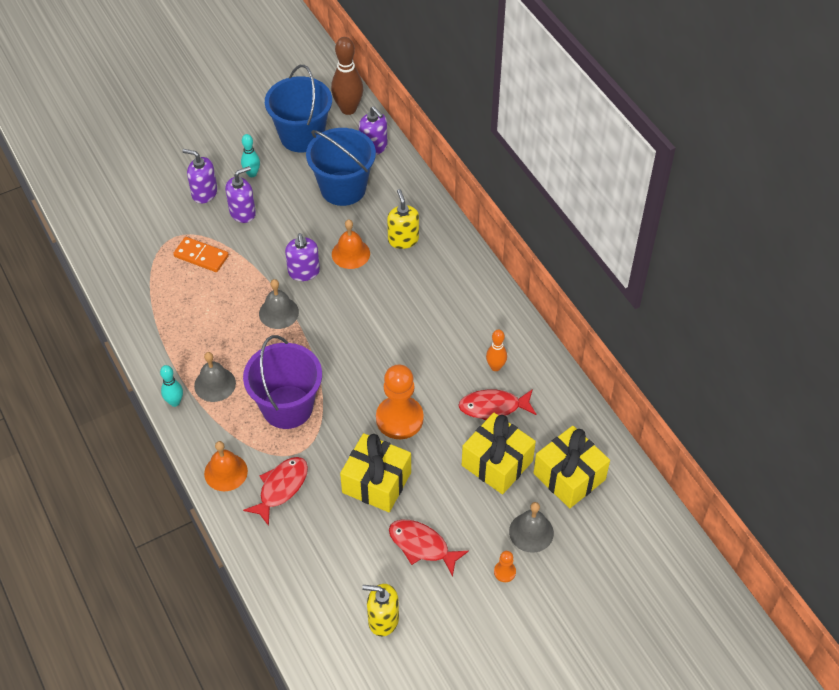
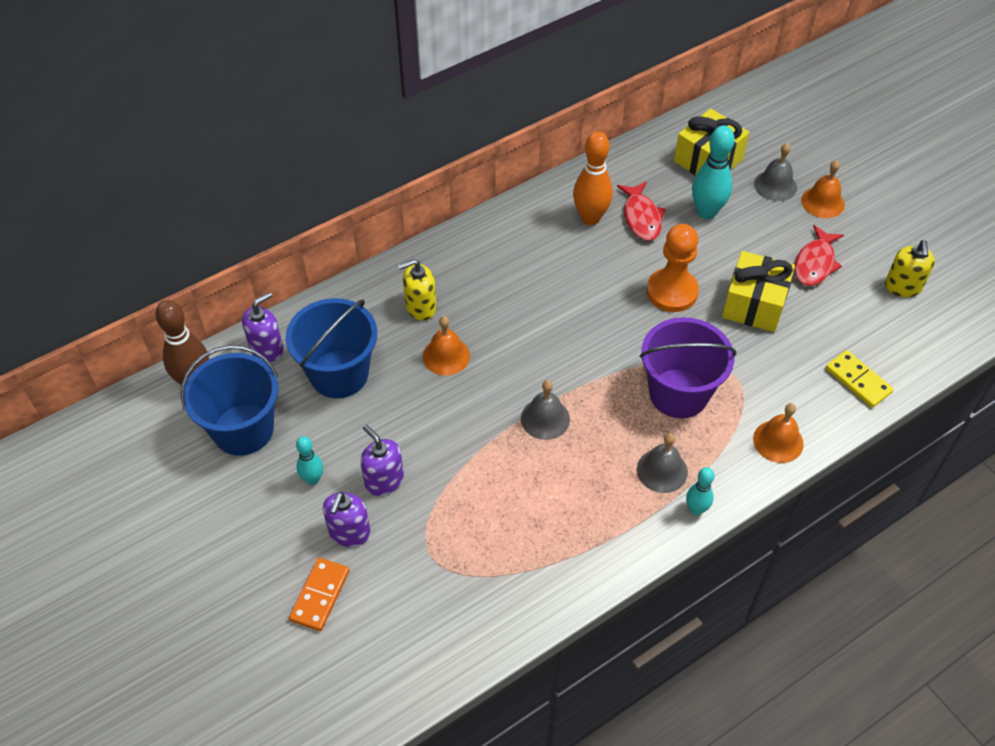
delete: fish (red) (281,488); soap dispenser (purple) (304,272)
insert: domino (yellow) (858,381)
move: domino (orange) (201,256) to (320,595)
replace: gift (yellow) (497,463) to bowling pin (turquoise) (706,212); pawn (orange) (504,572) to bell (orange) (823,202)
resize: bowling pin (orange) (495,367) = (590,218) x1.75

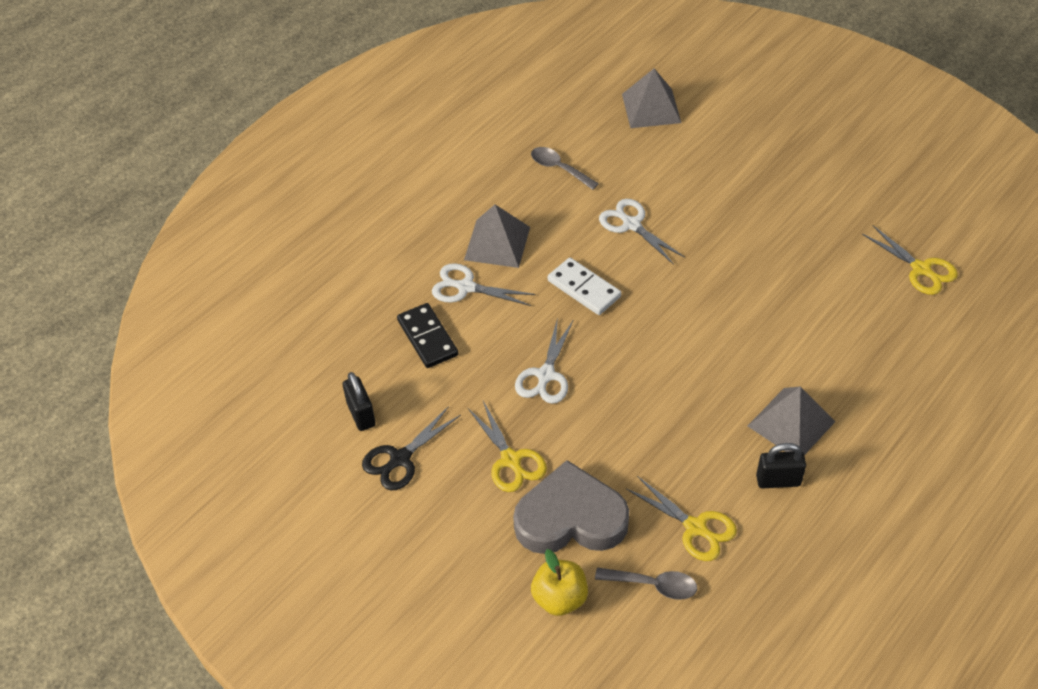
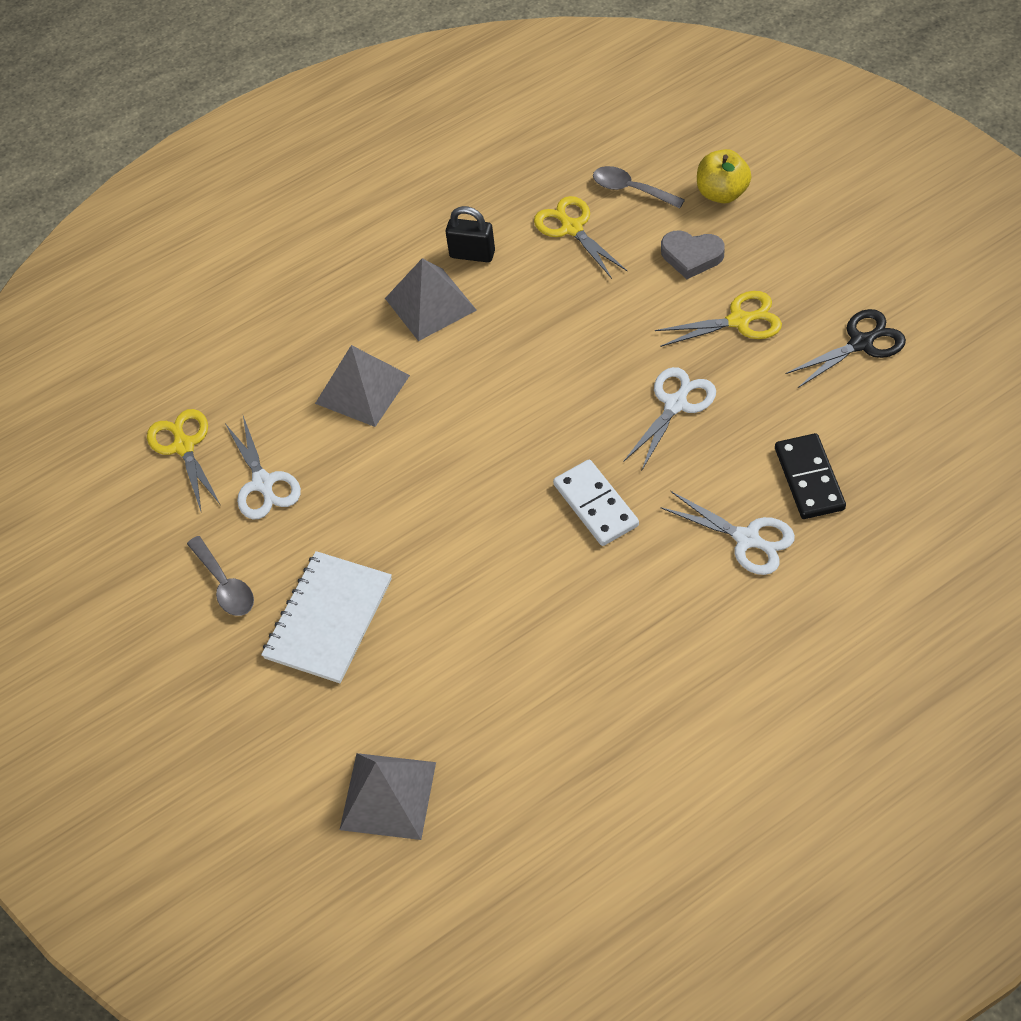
delete: padlock (black) (361,414)
insert: notebook (white) (328,618)
move: pyramid (grey) (497,243) to (362,389); spoon (grey) (559,168) to (225,585); scissors (white) (631,225) to (263,483)
rotate: scissors (yellow) (511,460) = (739,321) 90 degrees clockwise
resize: heart (grey) (570,518) = (691,256) x0.54

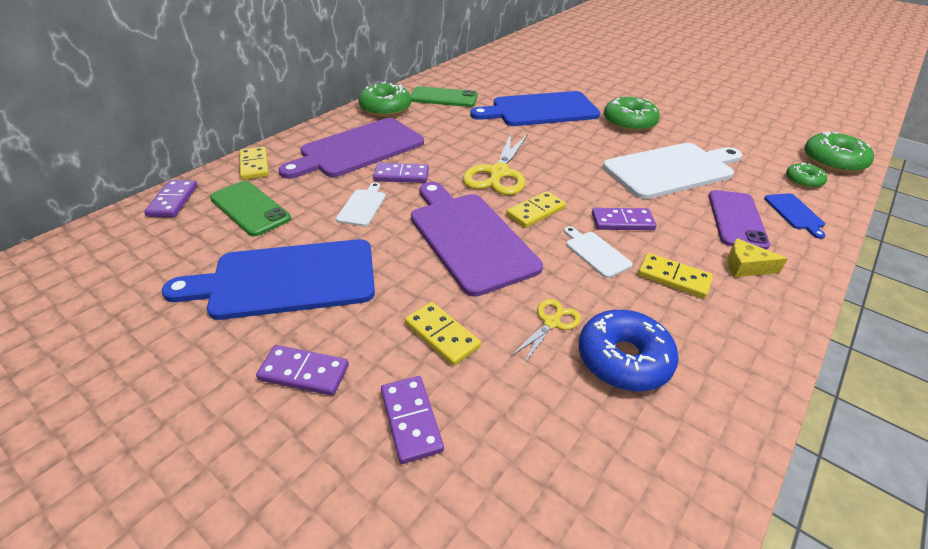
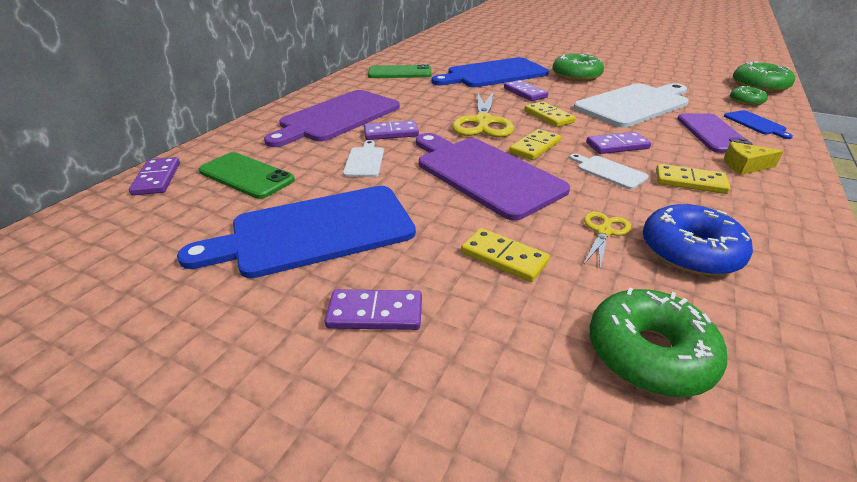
move: domino (yellow) (254,165) to (548,116); donut (green) (385,108) to (649,353); domino (purple) (411,420) to (525,93)

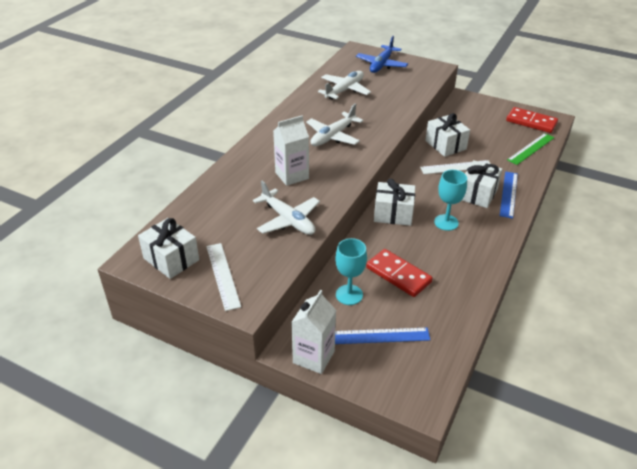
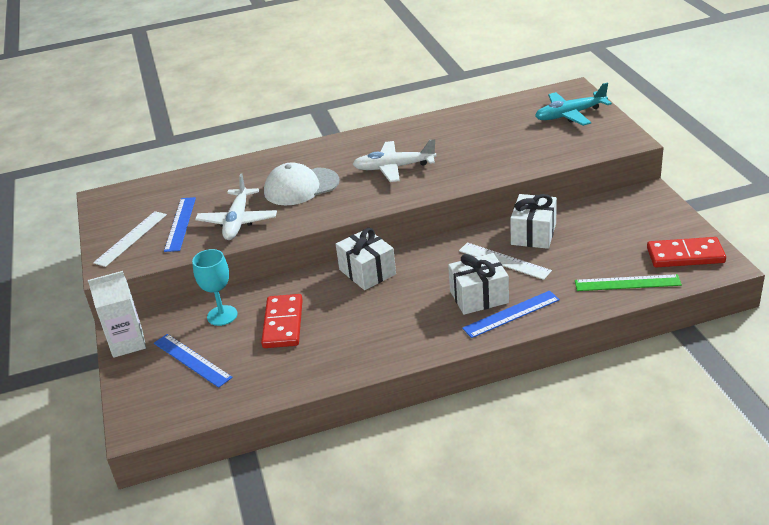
delete: gift (white) (171,259); plane (white) (344,90); goblet (turquoise) (446,222)
insert: ruler (blue) (180,224)
replace: carton (white) (292,175) to cap (white) (301,187)
recolor: plane (blue) (381,65) to plane (turquoise) (570,115)
rotate: domino (red) (531,122) = (685,255) 75 degrees counterclockwise

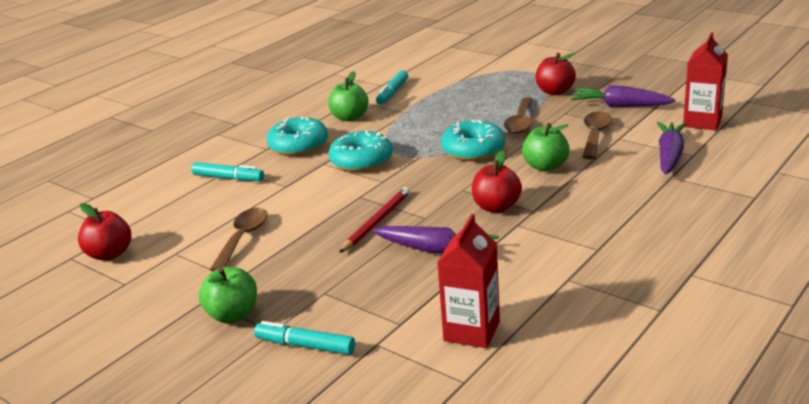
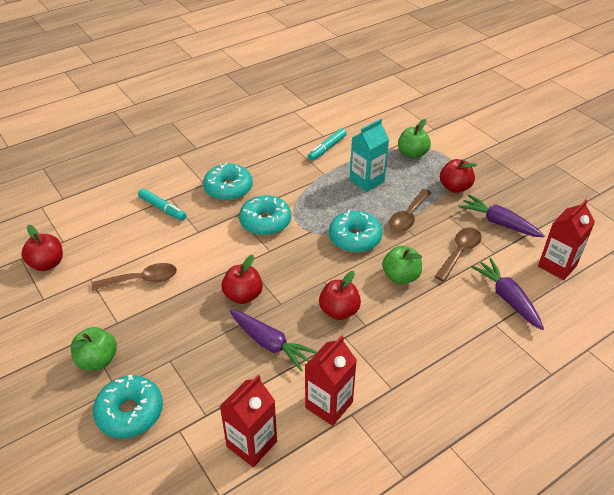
insert: carton (red) (329,405); carton (turquoise) (367,181)
move: apple (green) (350,117) to (412,154)
replace: marker (turquoise) (305,345) to donut (turquoise) (130,412); pencil (red) (376,222) to apple (red) (243,296)
rotate: spoon (brown) (243,238) = (141,280) 45 degrees clockwise; carrot (purple) (669,156) = (507,298) 60 degrees counterclockwise

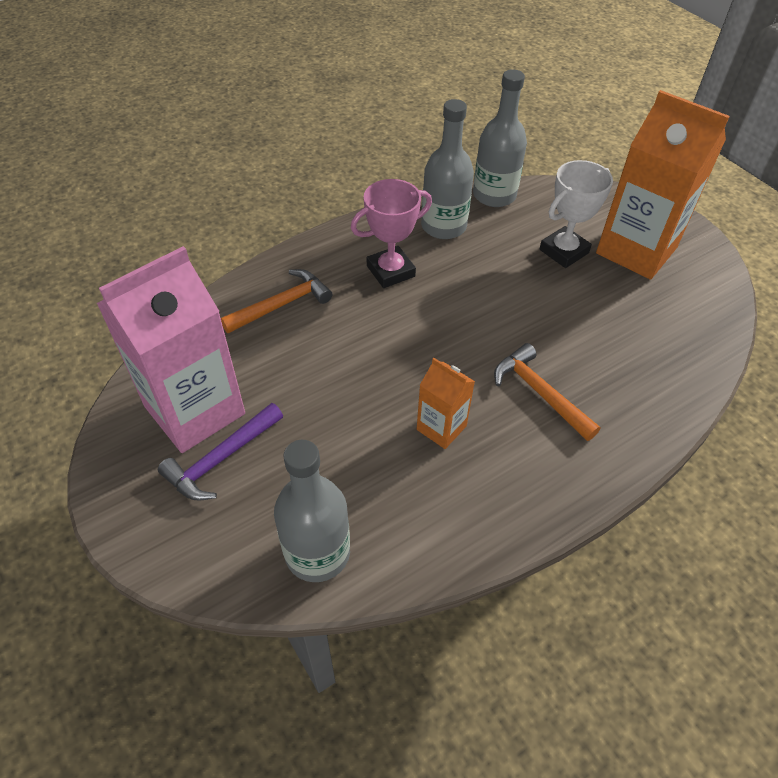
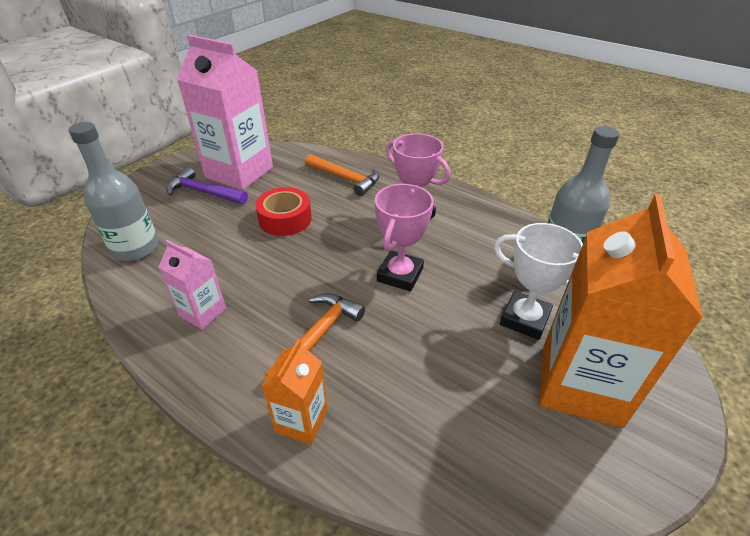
delete: bottle (grey) (443,226)
insert: carton (pink) (203,312); tape (red) (285,219); trophy (pink) (400,275)
move: carton (orange) (441,428) to (301,421)

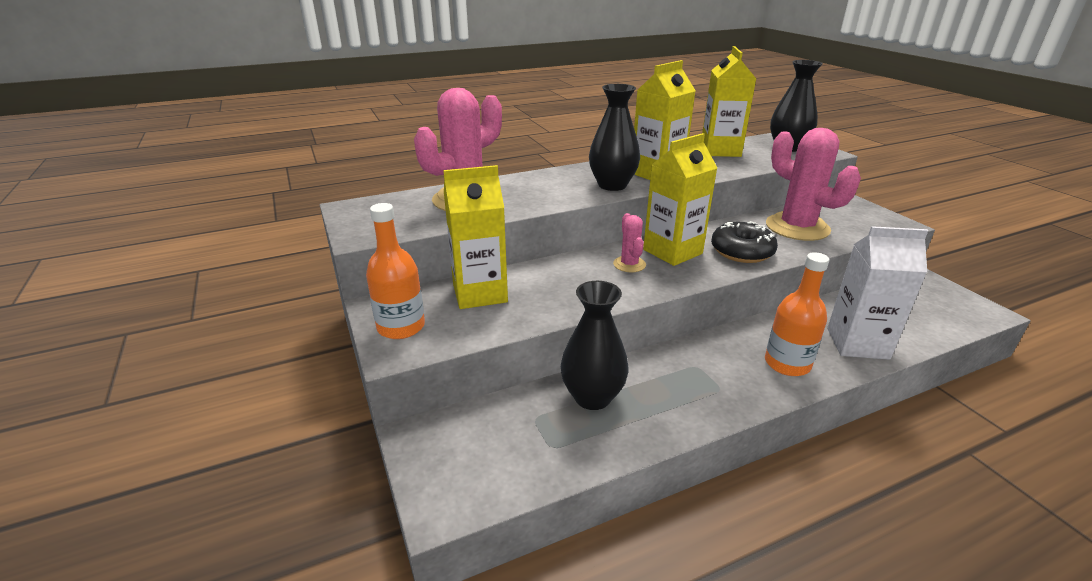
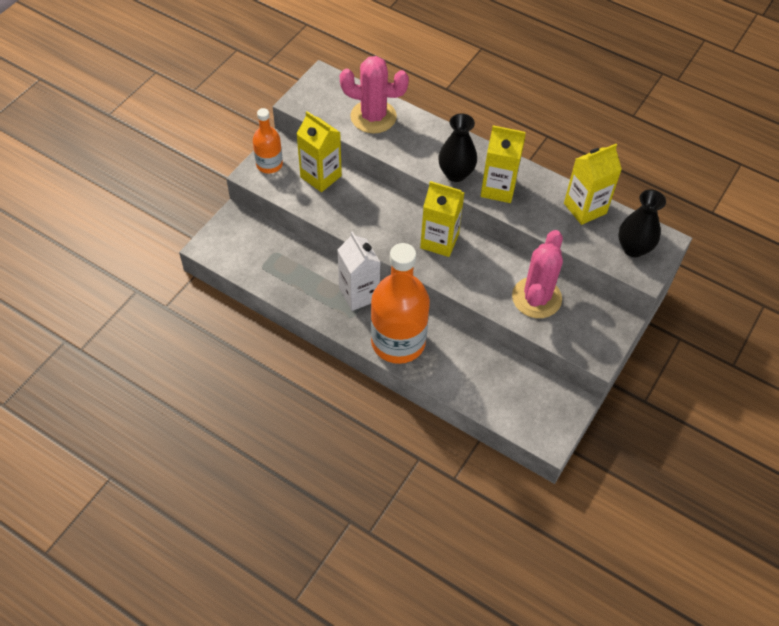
delete: vase (black) (592,397); cactus (pink) (629,264); donut (black) (741,252)
move: carton (white) (857,343) to (359,294)
resize: bottle (orange) (787,364) = (398,342) x1.90

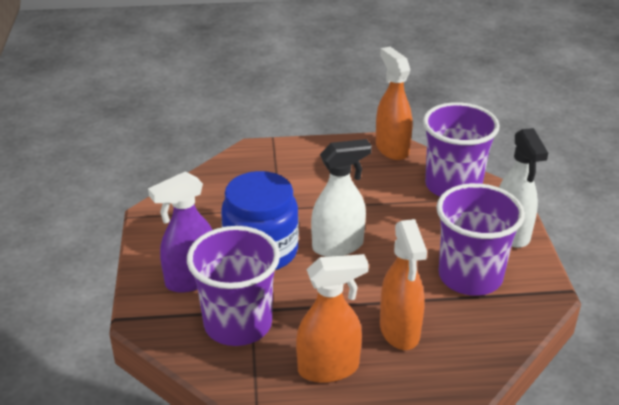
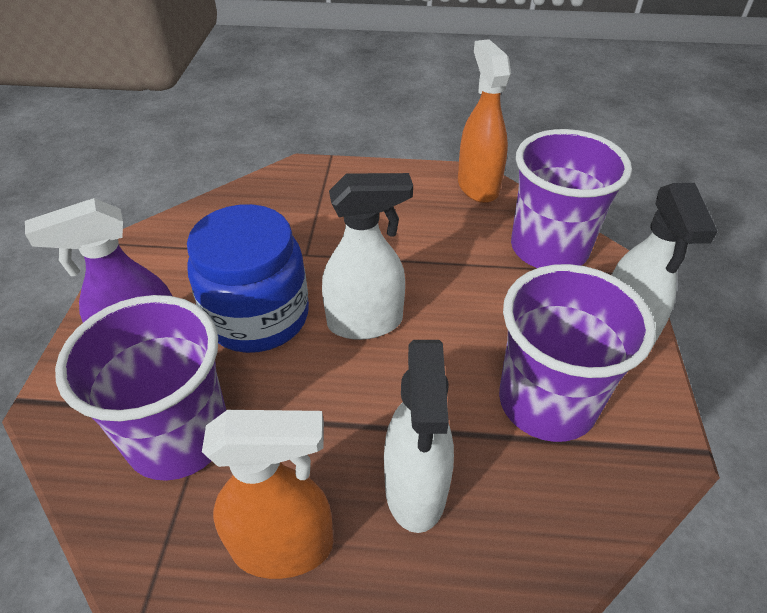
recolor: spray bottle (orange) (399,331) to spray bottle (white) (415,489)

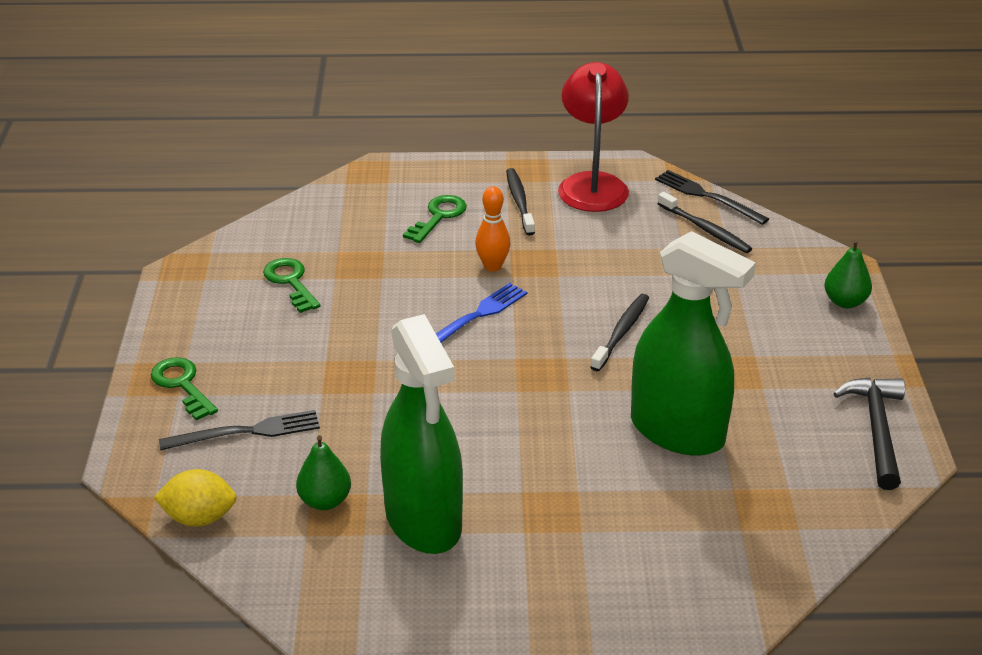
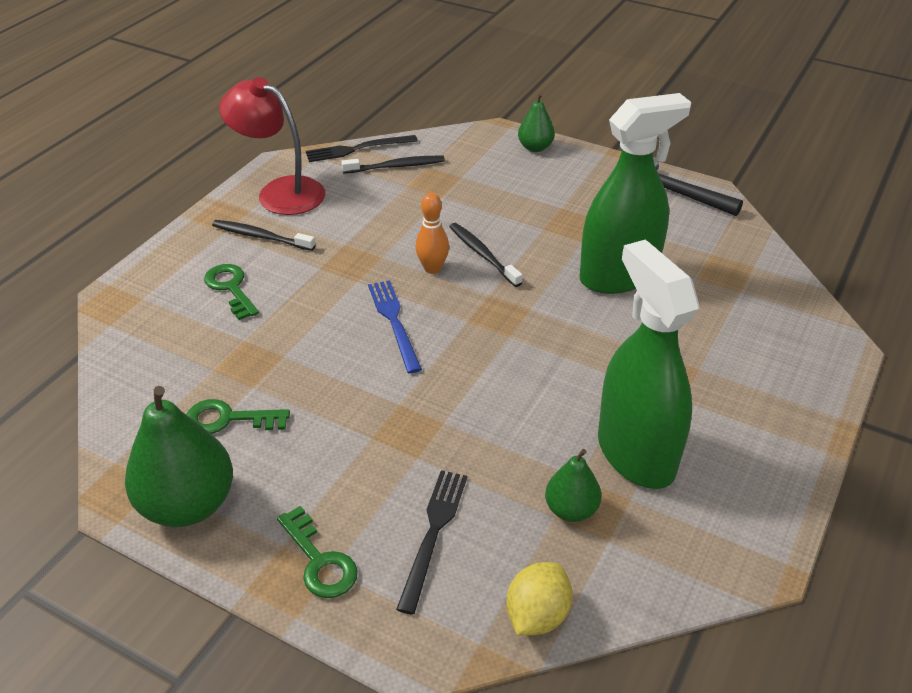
insert: pear (green) (188,505)
move: bowling pin (orange) (492,266) to (432,268)
rotate: key (green) (182,385) = (319,561) 120 degrees counterclockwise; spray bottle (green) (423,520) = (635,453) 120 degrees counterclockwise

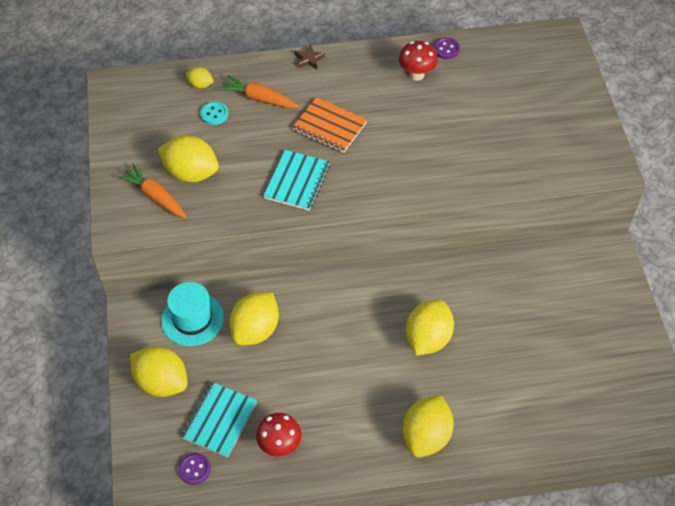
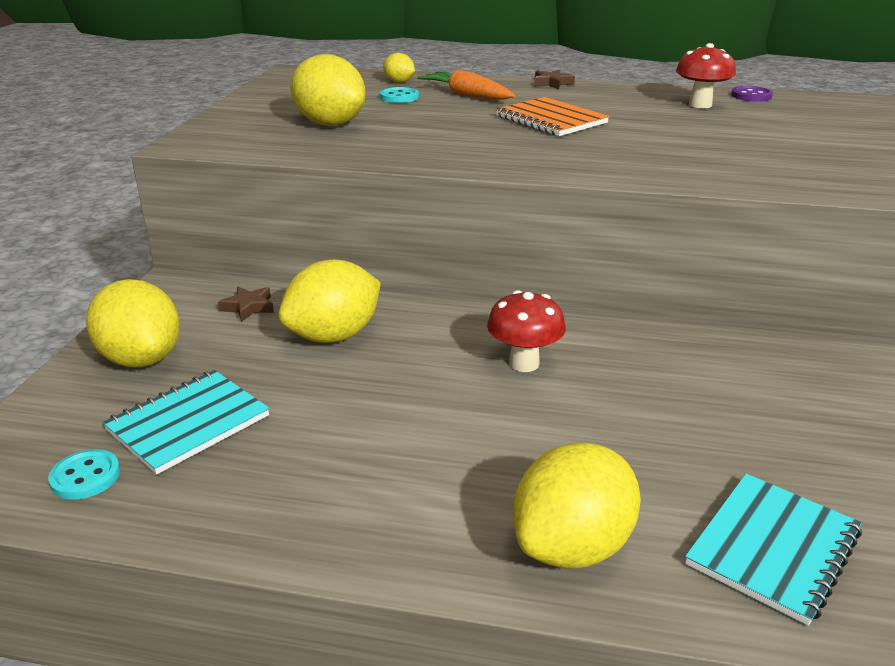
delete: carrot (orange) (155,197); lemon (yellow) (428,338)
move: mushroom (red) (280,445) to (524,363); notebook (turquoise) (297,181) to (773,548)
replace: hat (turquoise) (192,319) to star (brown) (248,307)
recolor: button (purple) (194,469) to button (turquoise) (85,477)

